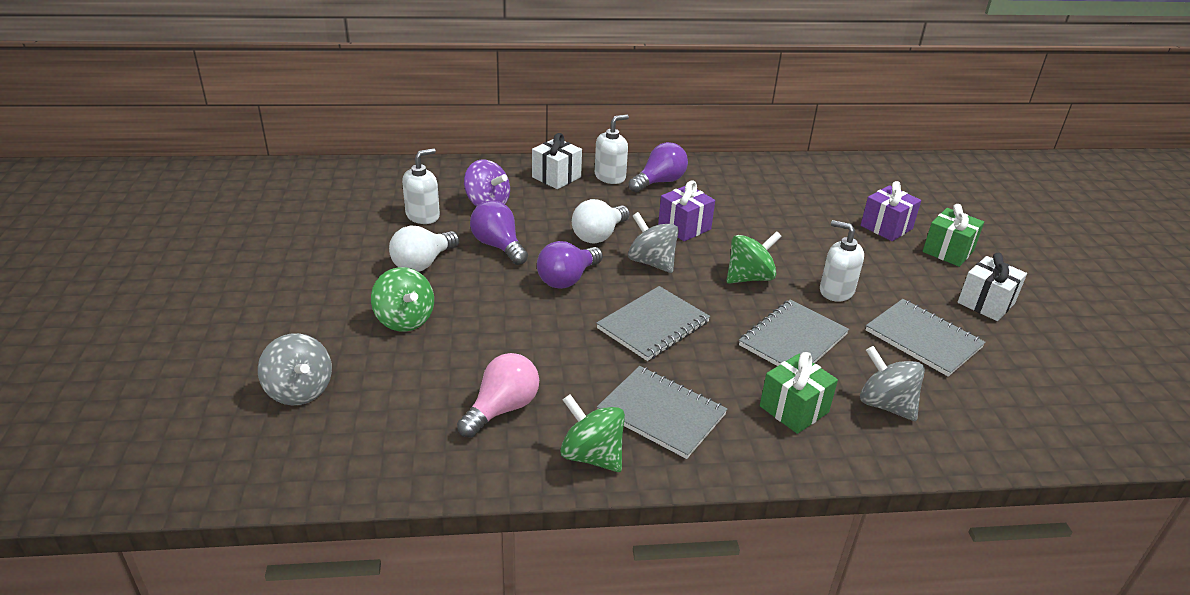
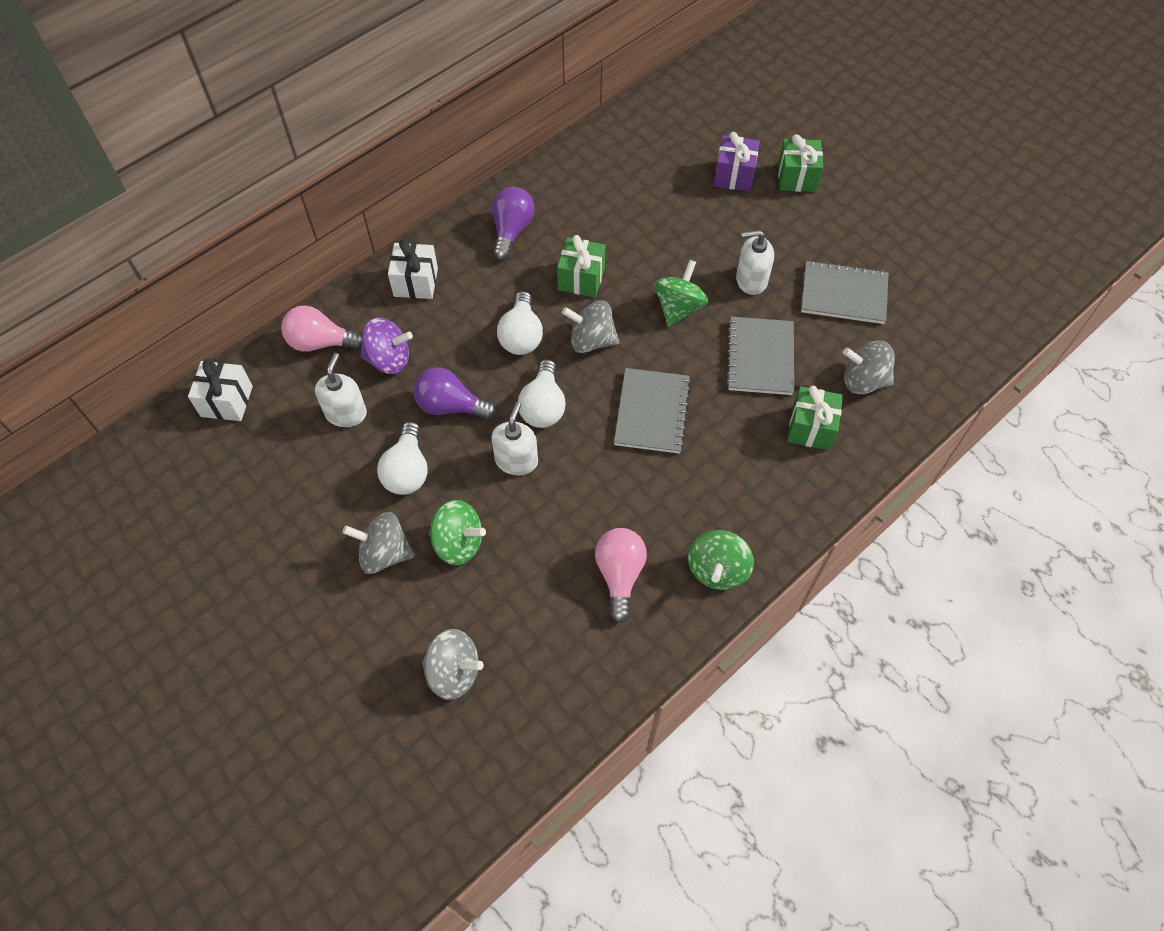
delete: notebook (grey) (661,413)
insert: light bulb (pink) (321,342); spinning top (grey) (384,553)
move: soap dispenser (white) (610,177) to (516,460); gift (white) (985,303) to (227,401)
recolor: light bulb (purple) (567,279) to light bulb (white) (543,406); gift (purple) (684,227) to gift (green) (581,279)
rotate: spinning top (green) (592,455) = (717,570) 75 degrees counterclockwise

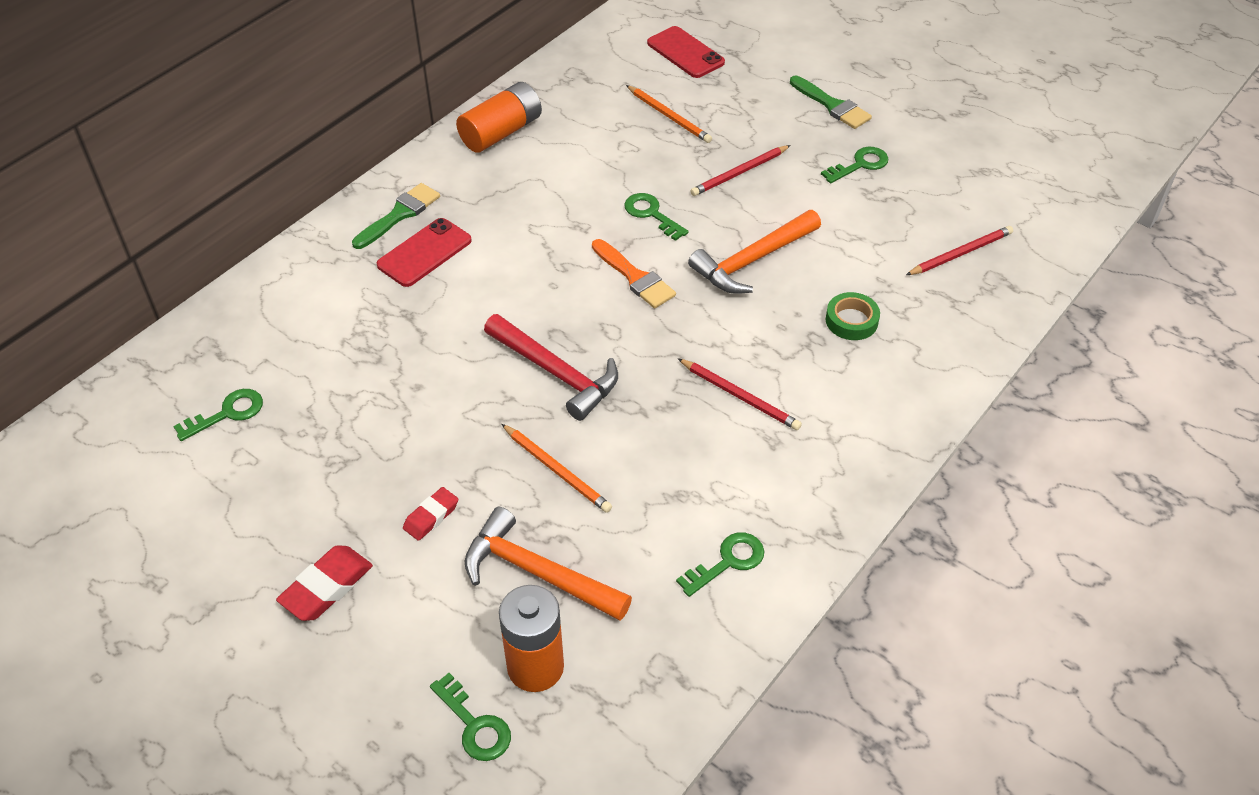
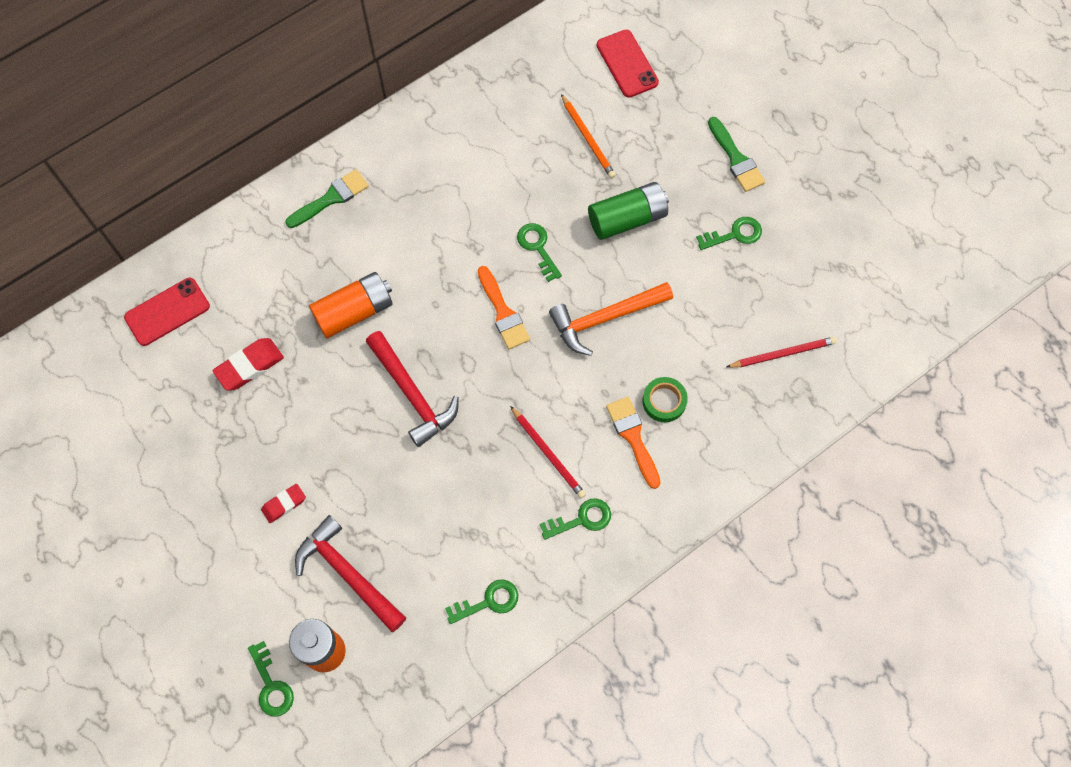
delete: pencil (orange) (556,470)
insert: brush (orange) (633,437)
move: key (green) (227,413) to (582,519); eraser (red) (327,587) to (249,366); phone (red) (424,253) to (167,312); battery (orange) (501,132) to (354,312)
replace: pencil (red) (740,173) to battery (green) (627,219)
recolor: hammer (orange) (538,573) to hammer (red) (348,574)

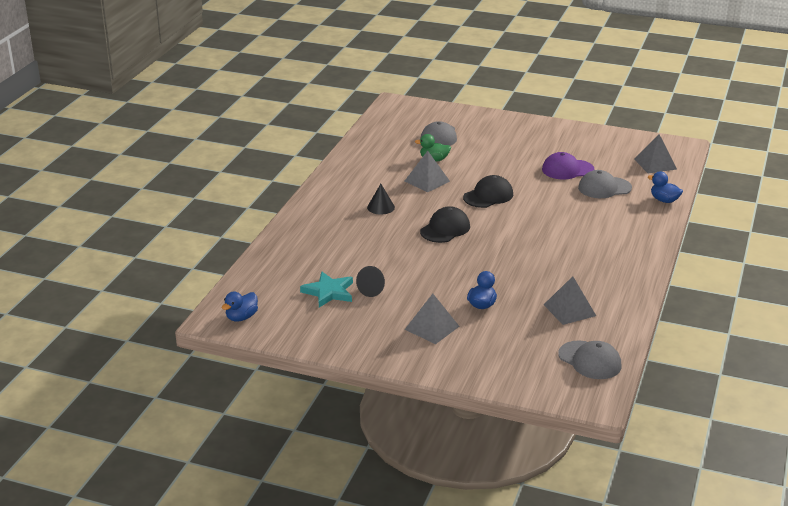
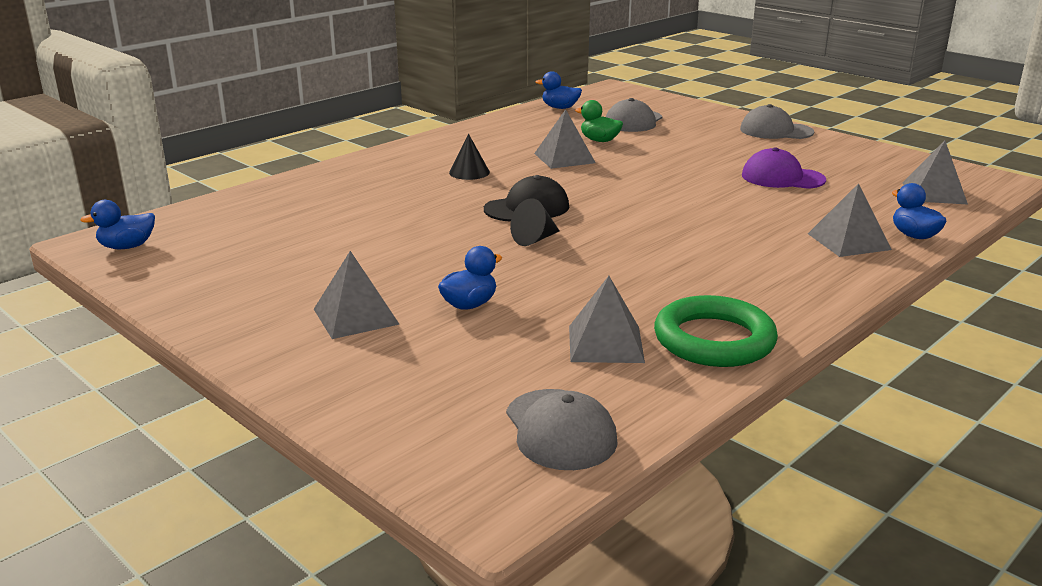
delete: star (turquoise) (329,292); cap (black) (488,196)
insert: duck (blue) (560,108); ring (green) (714,340); pyramid (grey) (848,241)
move: cone (black) (373,290) to (534,239); cap (grey) (604,188) to (776,131)

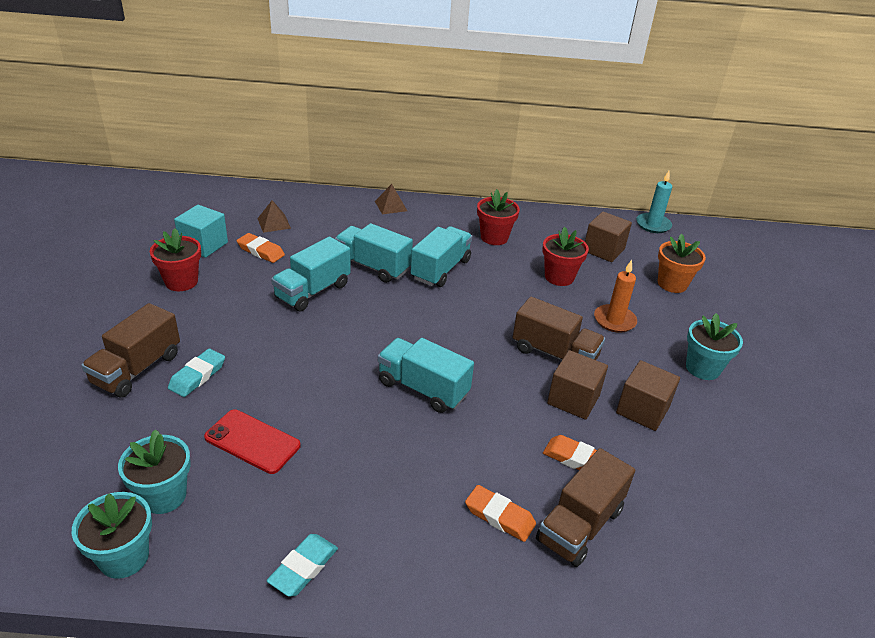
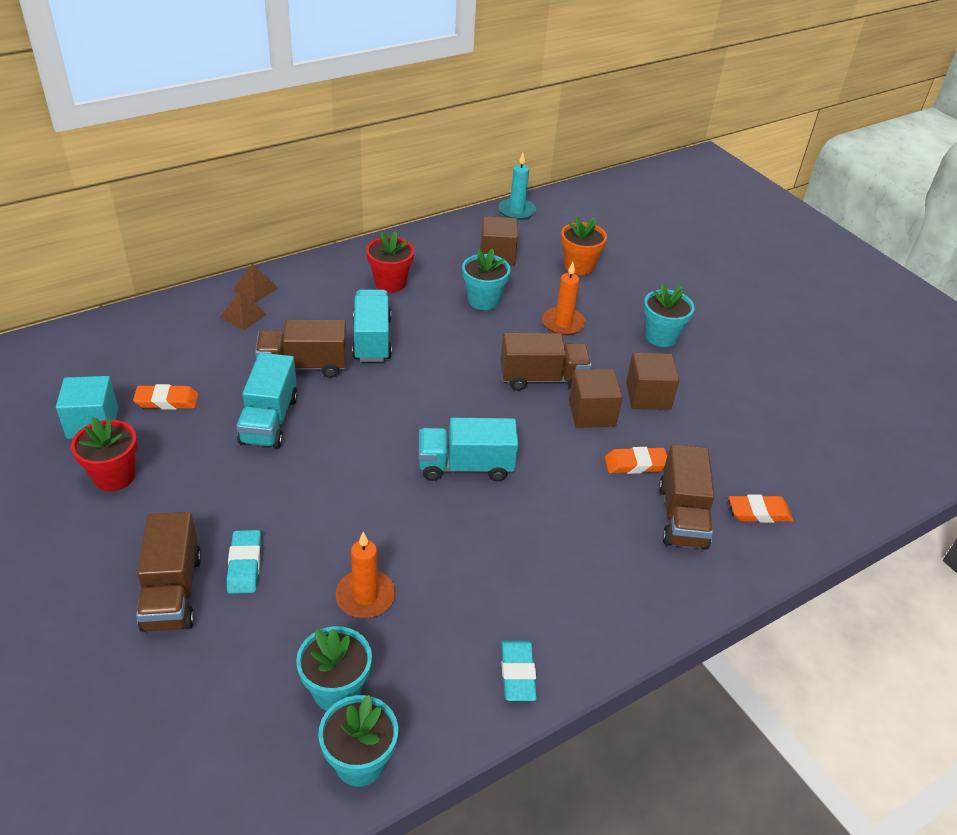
move: pyramid (brown) (274,223) to (243,316); eraser (orange) (499,516) to (759,512)
replace: phone (red) (252,441) to candle (orange) (365,596)
recolor: truck (turquoise) (373,266) to truck (brown) (303,366); flower pot (red) (559,277) to flower pot (turquoise) (483,300)

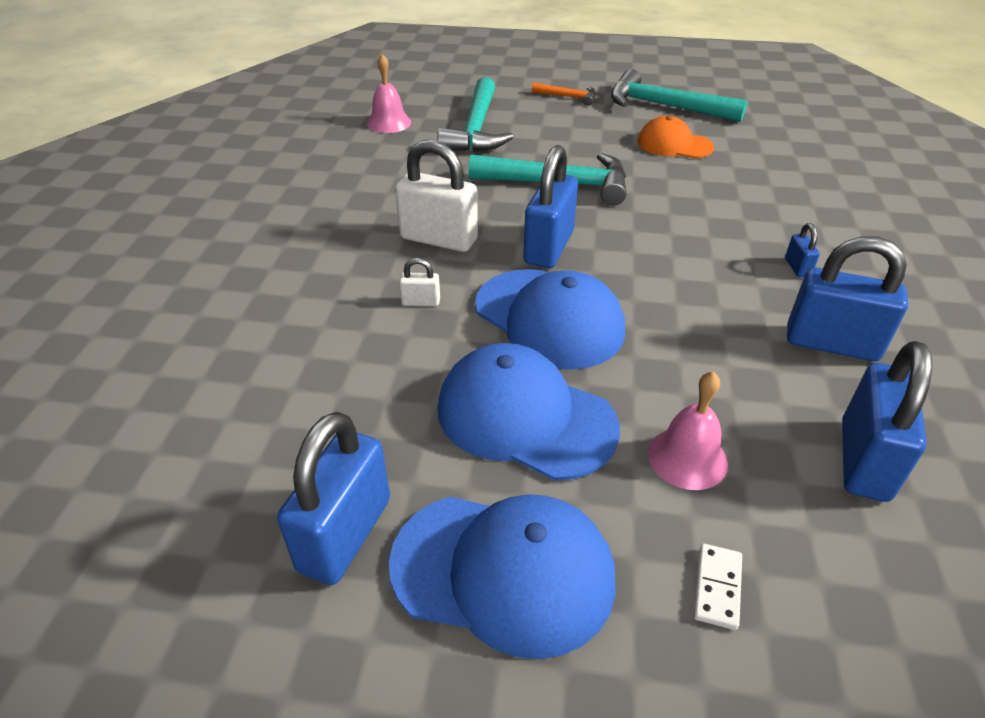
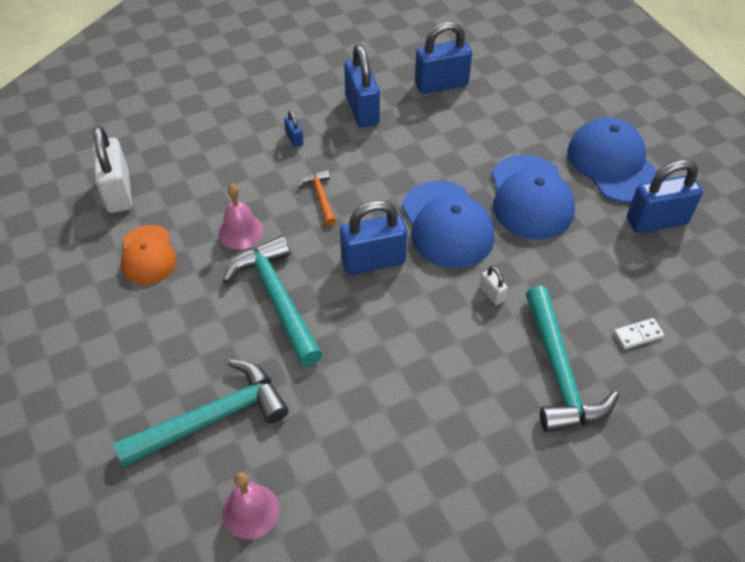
move: padlock (white) (439,239) to (118,192); hammer (orange) (568,97) to (320,197); hammer (turquoise) (664,106) to (559,373); bell (pink) (687,458) to (241,231); domino (white) (717,587) to (638,335)
rotate: cap (blue) (549,318) = (447,225) 150 degrees clockwise; padlock (blue) (797,267) = (294,139) 75 degrees counterclockwise

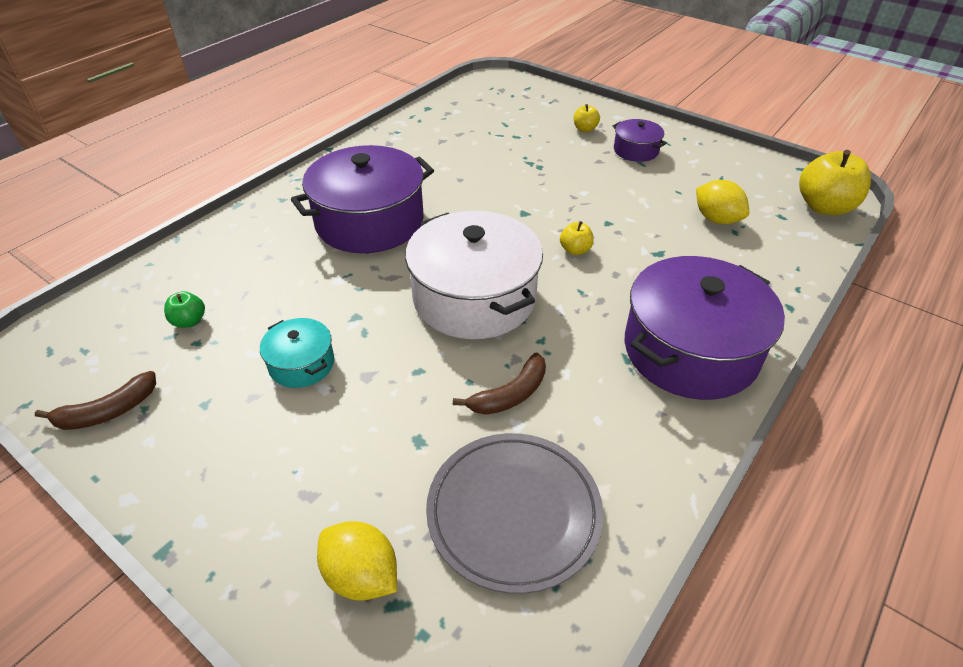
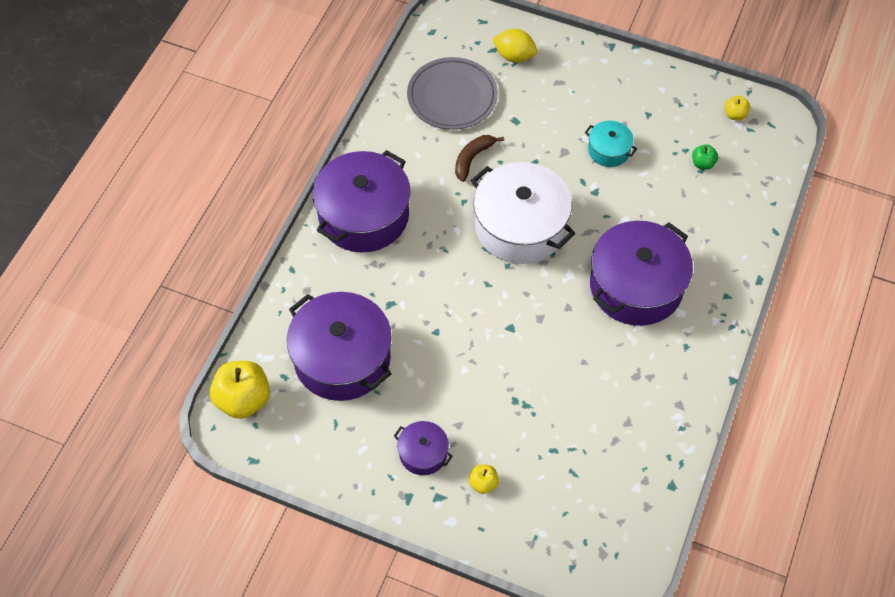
delete: banana (brown) (108,411)
move: apple (yellow) (575,250) to (735,115)
replace: lemon (yellow) (716,219) to pot (purple) (342,358)

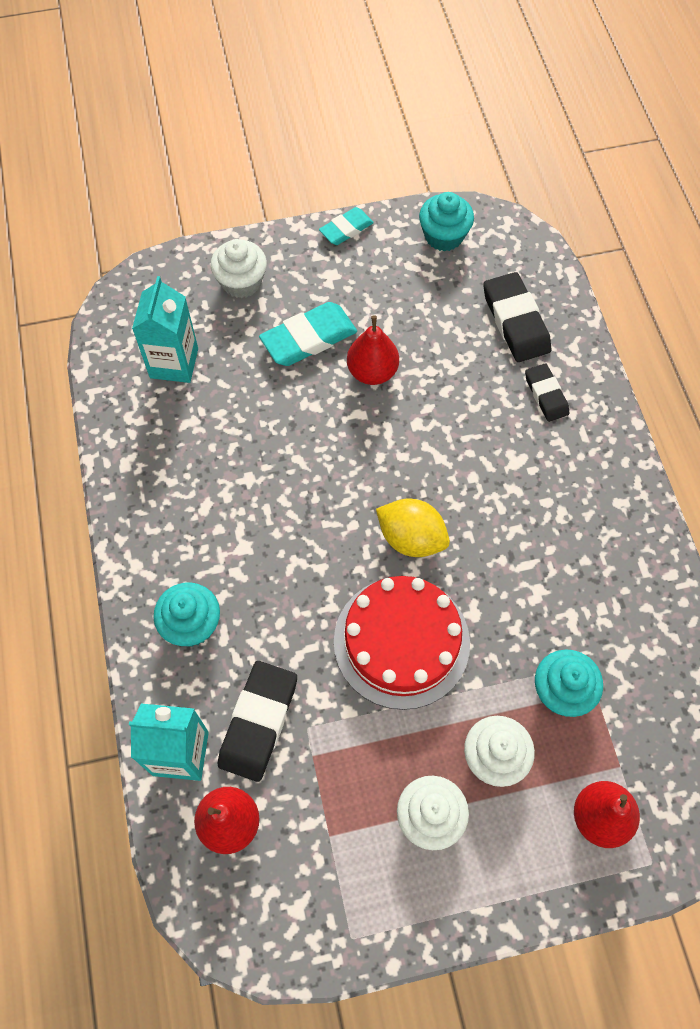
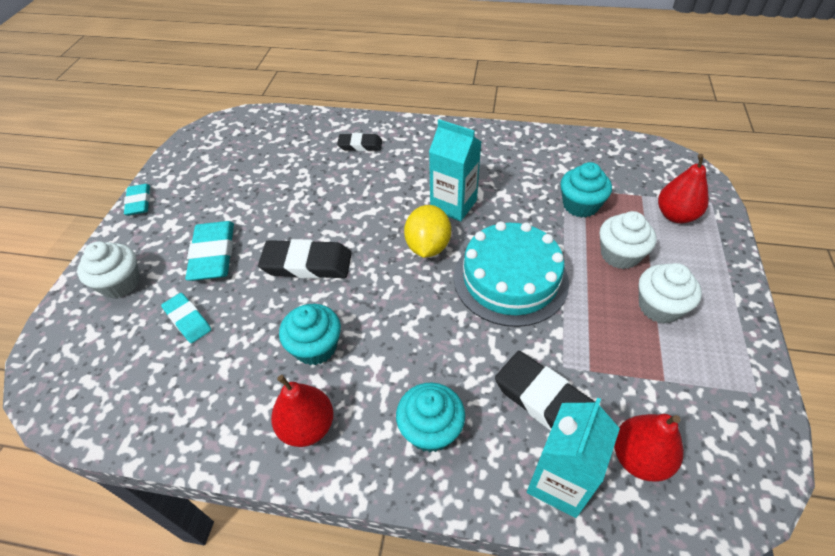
insert: eraser (turquoise) (187,320)
move: carton (turquoise) (174,363) to (453,205); pear (red) (372,372) to (307,426); cupcake (turquoise) (444,236) to (315,347); eraser (black) (515,321) to (307,264)
recolor: cake (red) (401,641) to cake (turquoise) (510,279)
rotate: lemon (yellow) (411,538) = (428,246) 45 degrees counterclockwise

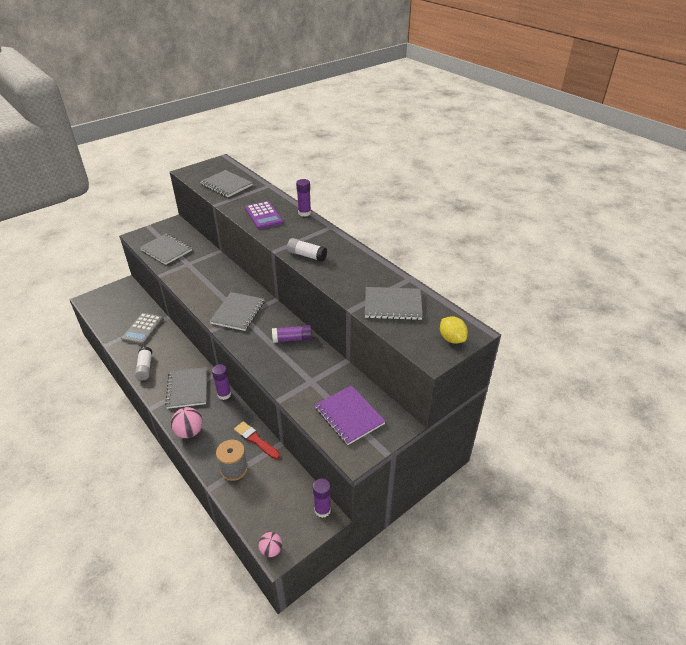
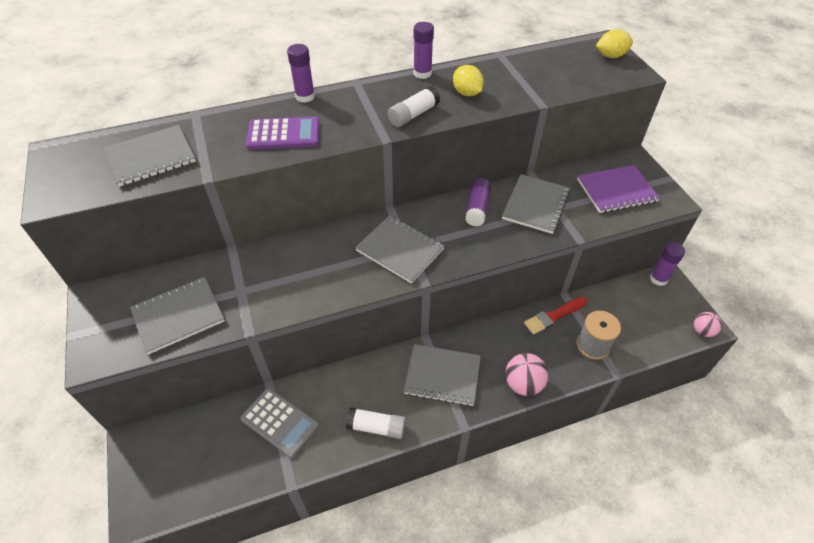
insert: lemon (yellow) (467,93)
move: glue stick (purple) (224,394) to (422,73); notebook (grey) (393,305) to (535,205)

